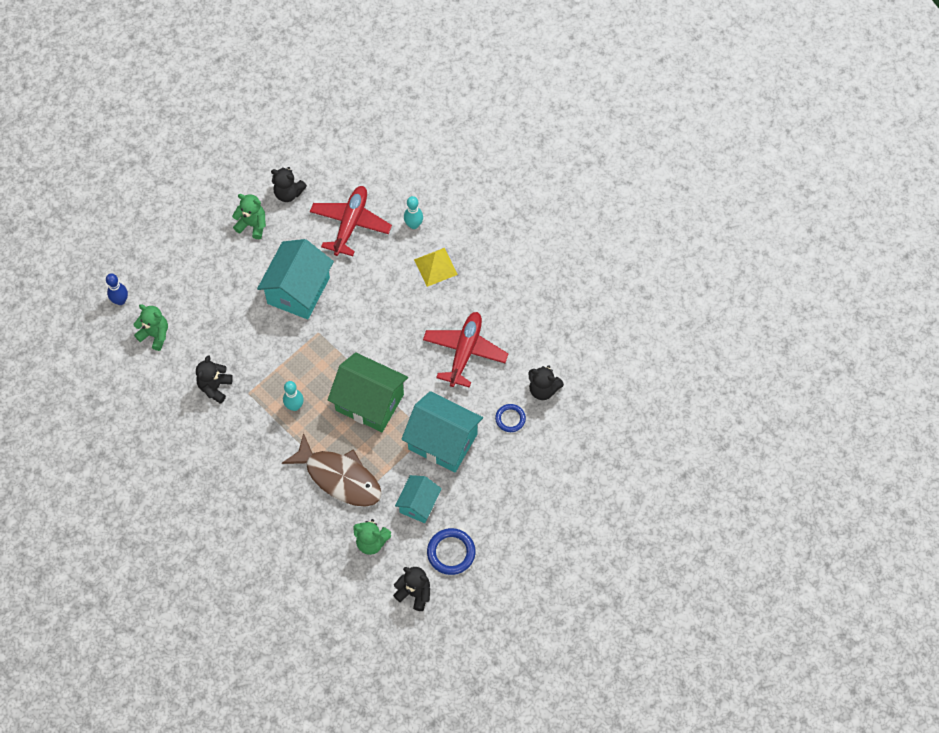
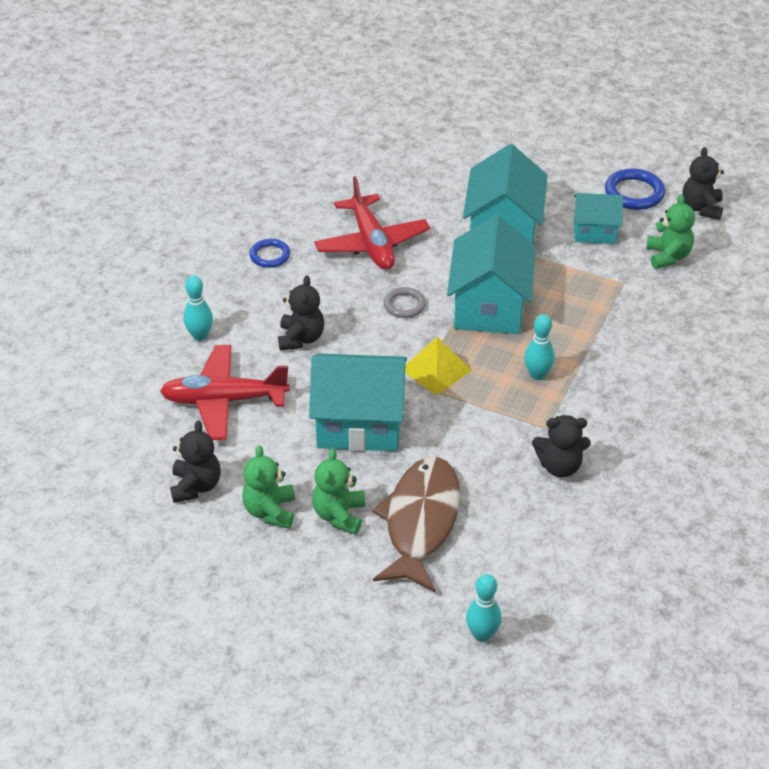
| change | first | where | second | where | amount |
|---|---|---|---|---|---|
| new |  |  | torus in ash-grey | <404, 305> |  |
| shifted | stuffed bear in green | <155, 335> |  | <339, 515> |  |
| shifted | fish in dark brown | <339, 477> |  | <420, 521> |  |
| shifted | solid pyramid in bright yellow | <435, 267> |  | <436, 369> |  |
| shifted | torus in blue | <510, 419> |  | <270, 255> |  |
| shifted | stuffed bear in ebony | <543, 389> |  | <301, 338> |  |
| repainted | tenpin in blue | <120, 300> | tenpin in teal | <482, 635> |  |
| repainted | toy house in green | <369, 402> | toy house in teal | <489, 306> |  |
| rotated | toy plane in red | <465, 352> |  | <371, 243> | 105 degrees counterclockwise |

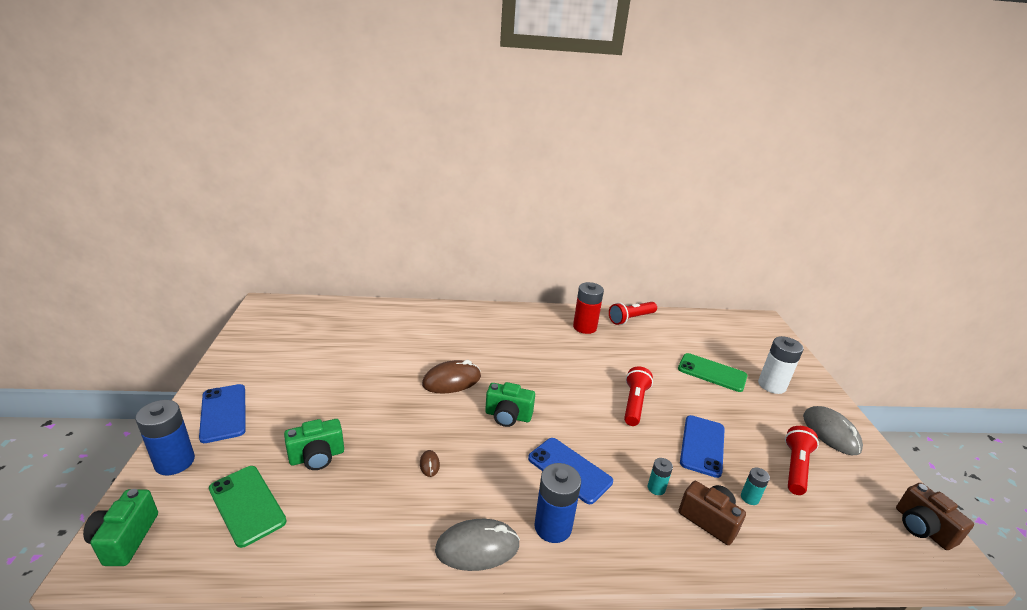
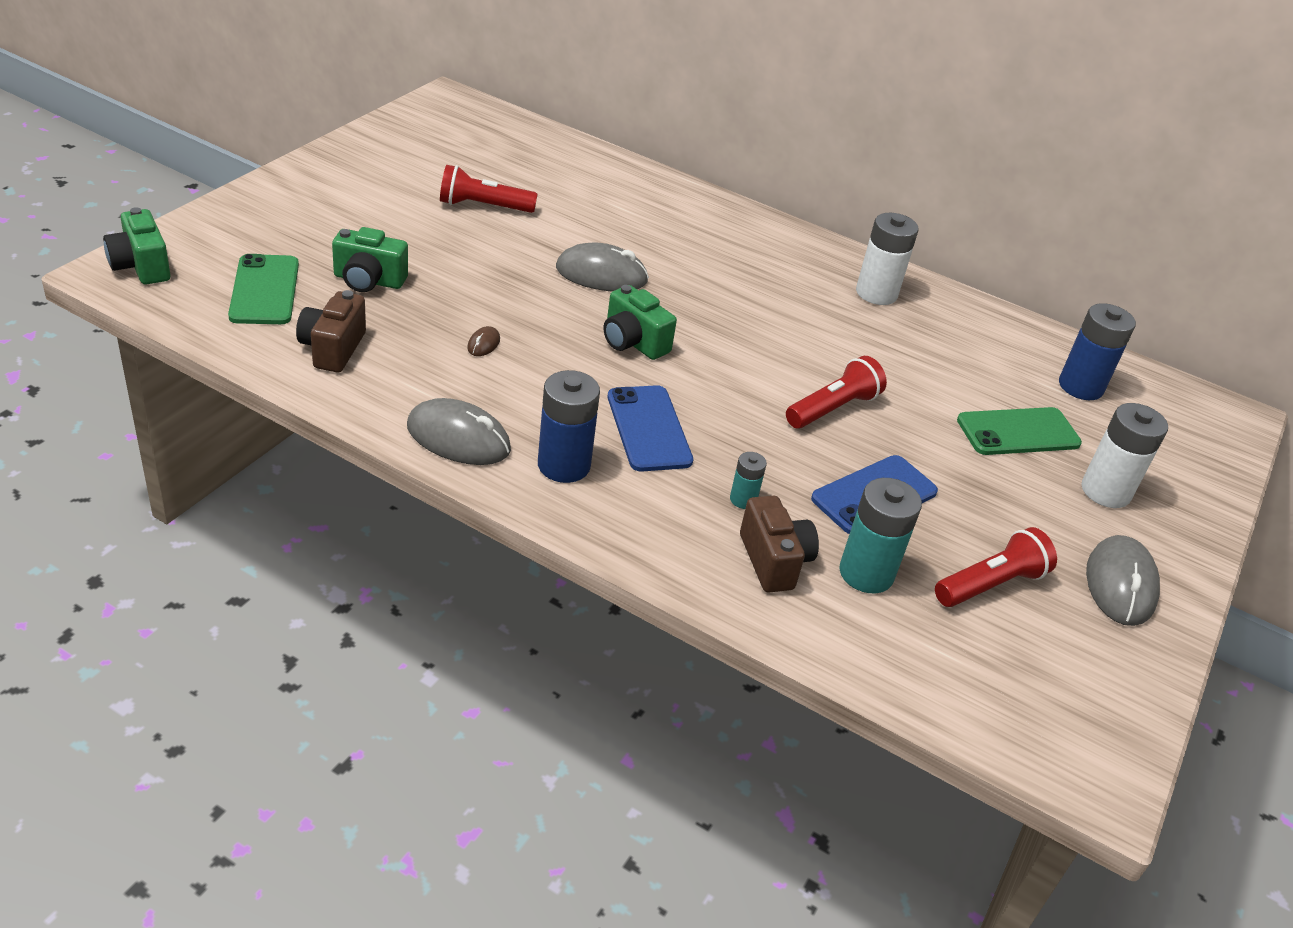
| change | first | where | second | where | amount |
|---|---|---|---|---|---|
| gone | mobile phone in blue | <223, 413> |  |  |  |
| shifted | AA battery in blue | <175, 462> |  | <1080, 386> |  |
| shifted | pocket torch in red | <631, 318> |  | <483, 206> |  |
| shifted | photo camera in dark brown | <922, 528> |  | <332, 349> |  |
| repainted | computer mouse in dark brown | <452, 380> | computer mouse in ash-grey | <601, 275> |  |
| repainted | AA battery in red | <584, 327> | AA battery in white | <876, 293> |  |
| rotated | photo camera in green | <125, 539> |  | <141, 266> | 60 degrees counterclockwise |
| rotated | mobile phone in green | <712, 372> |  | <1018, 432> | 75 degrees counterclockwise |
| scaled | AA battery in teal | <749, 498> |  | <866, 573> | x1.92 |

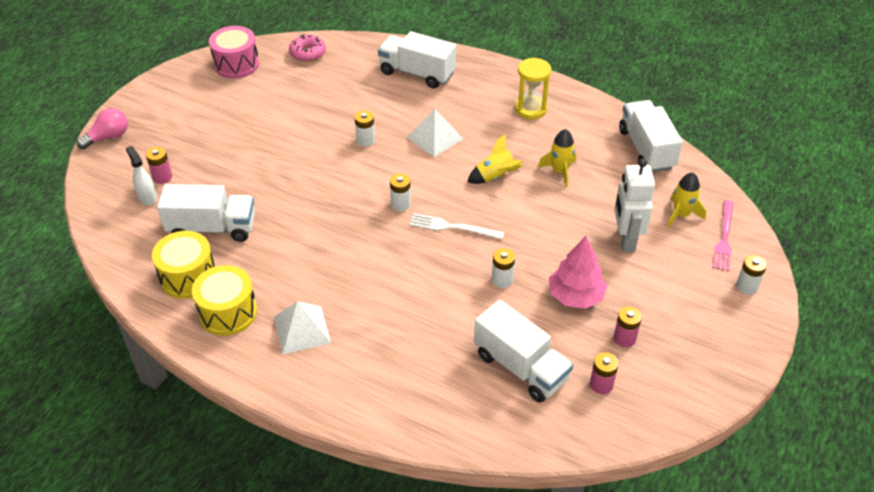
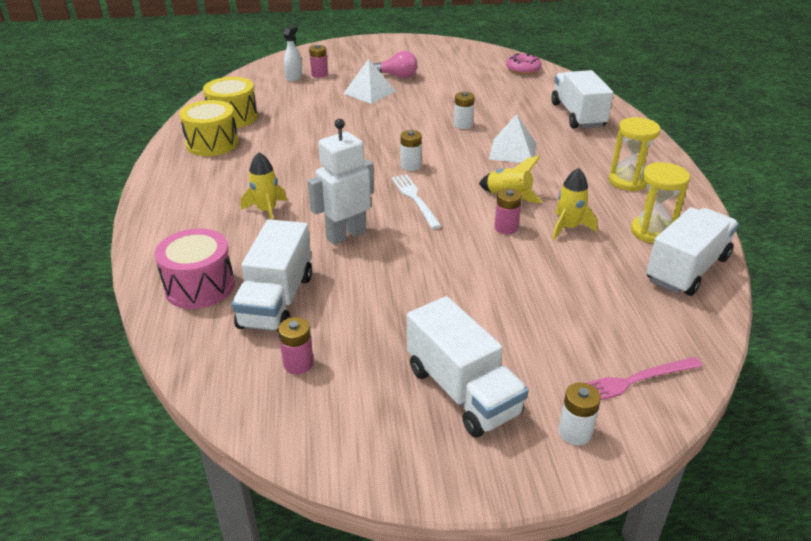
| change | first | where | second | where | amount |
|---|---|---|---|---|---|
| gone | AA battery in white | <502, 280> |  |  |  |
| gone | tree in pink | <575, 296> |  |  |  |
| new |  |  | sandglass in bright yellow | <652, 232> |  |
| shifted | light bulb in pink | <108, 137> |  | <397, 76> |  |
| shifted | lorry in white | <212, 228> |  | <462, 391> |  |
| shifted | drum in pink | <236, 64> |  | <199, 286> |  |
| shifted | solid pyramid in white | <302, 330> |  | <369, 92> |  |
| shifted | AA battery in pink | <624, 338> |  | <506, 228> |  |
| shifted | robot in white | <625, 240> |  | <346, 235> |  |
| shifted | toy rocket in bright yellow | <681, 215> |  | <267, 211> |  |

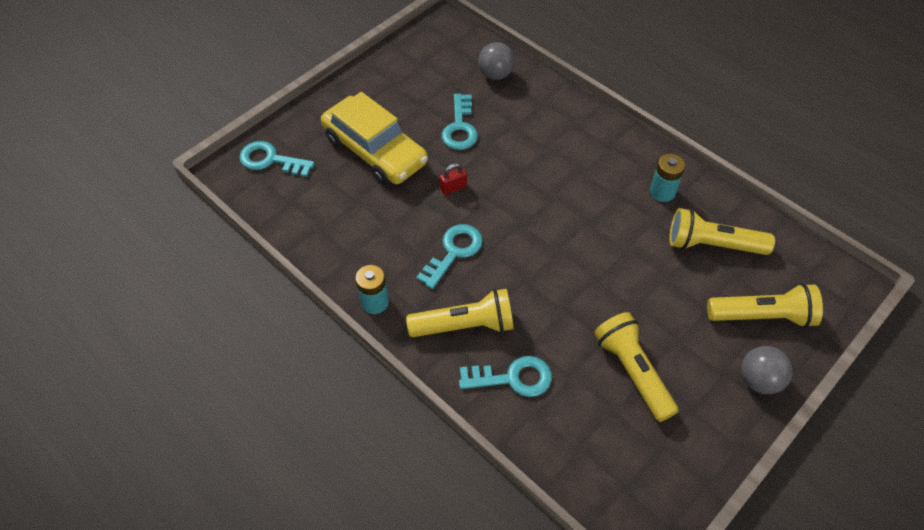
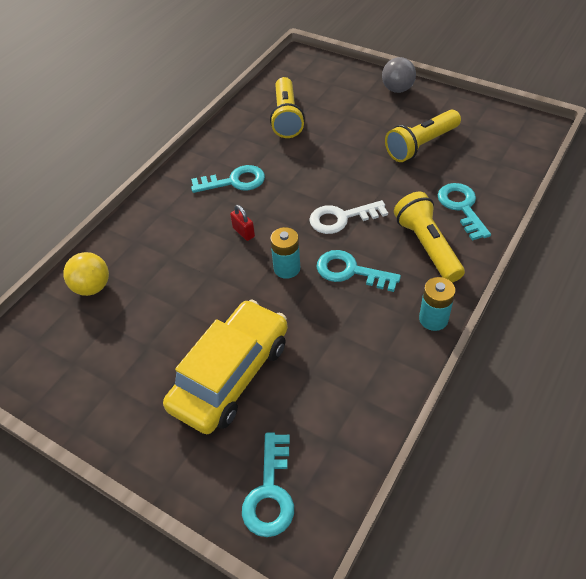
| change | first | where | second | where | amount |
|---|---|---|---|---|---|
| gone | pocket torch in bright yellow | <762, 316> |  |  |  |
| new |  |  | key in white | <341, 218> |  |
| shifted | small lock in red | <453, 188> |  | <243, 232> |  |
| shifted | key in teal | <460, 128> |  | <235, 181> |  |
| shifted | AA battery in teal | <662, 192> |  | <287, 268> |  |
| repainted | ball in ash-grey | <495, 74> | ball in bright yellow | <92, 287> |  |

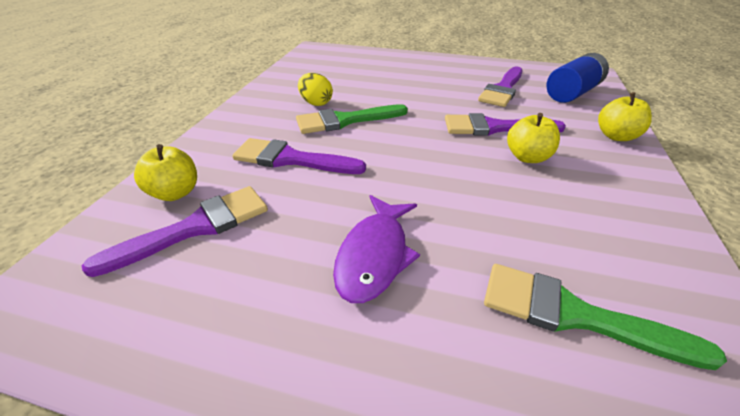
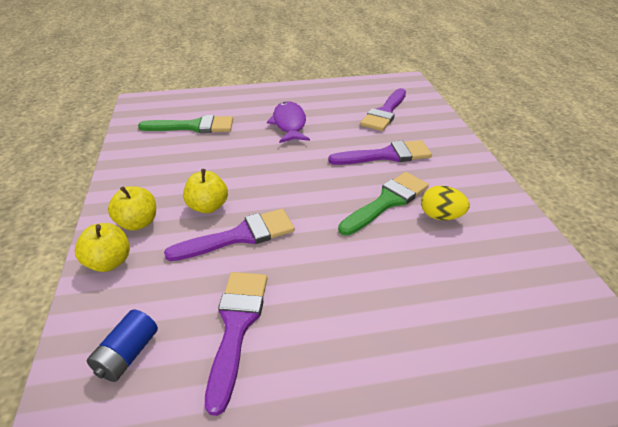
| change | first | where | second | where | amount |
|---|---|---|---|---|---|
| shifted | apple fruit in bright yellow | <175, 193> |  | <138, 223> |  |
| scaled | AA battery in blue | <572, 93> |  | <127, 354> | x0.64 |

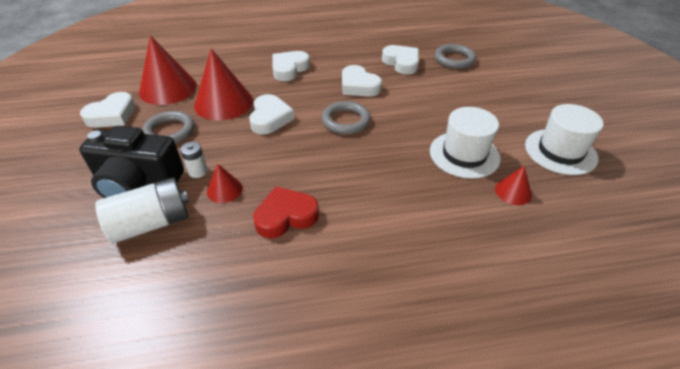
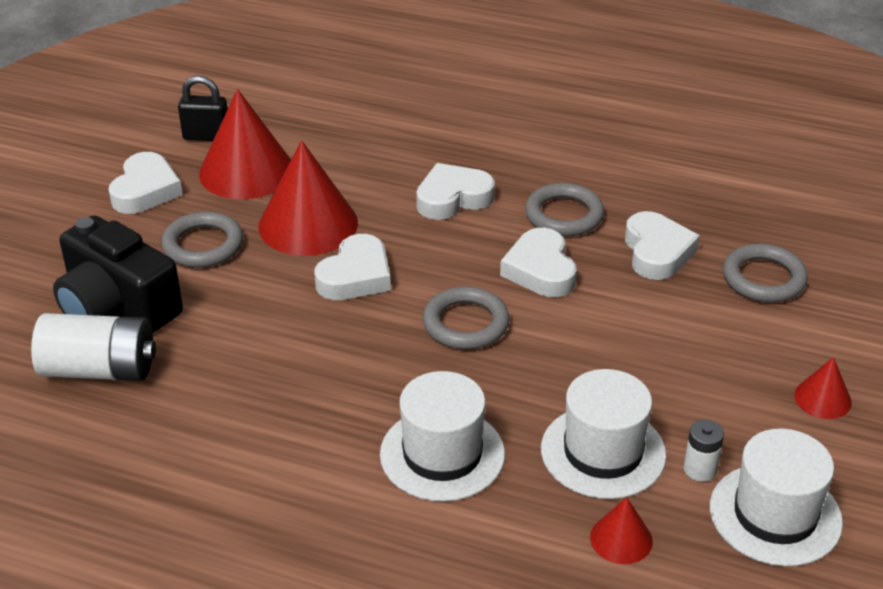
| change | first | where | second | where | amount |
|---|---|---|---|---|---|
| gone | love heart in red | <286, 216> |  |  |  |
| new |  |  | small lock in ebony | <206, 136> |  |
| new |  |  | hat in white | <442, 454> |  |
| new |  |  | torus in ash-grey | <564, 215> |  |
| shifted | AA battery in white | <198, 171> |  | <700, 469> |  |
| shifted | solid cone in red | <224, 190> |  | <822, 398> |  |
| rotated | love heart in white | <112, 115> |  | <145, 190> | 60 degrees counterclockwise |

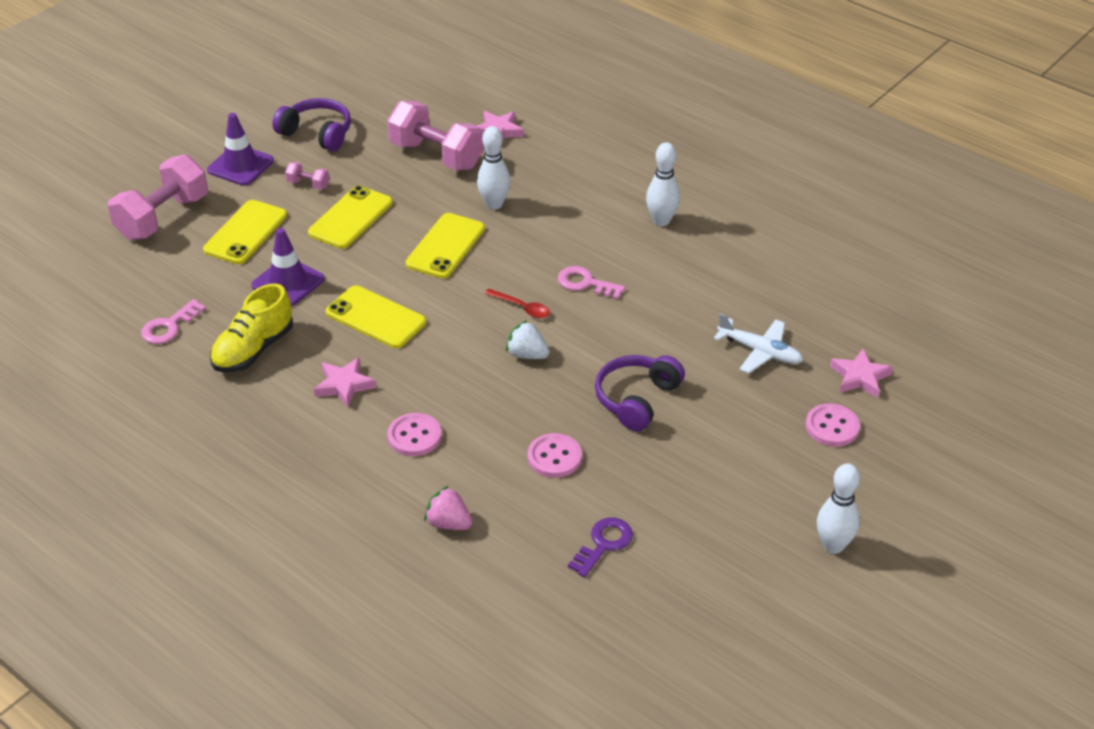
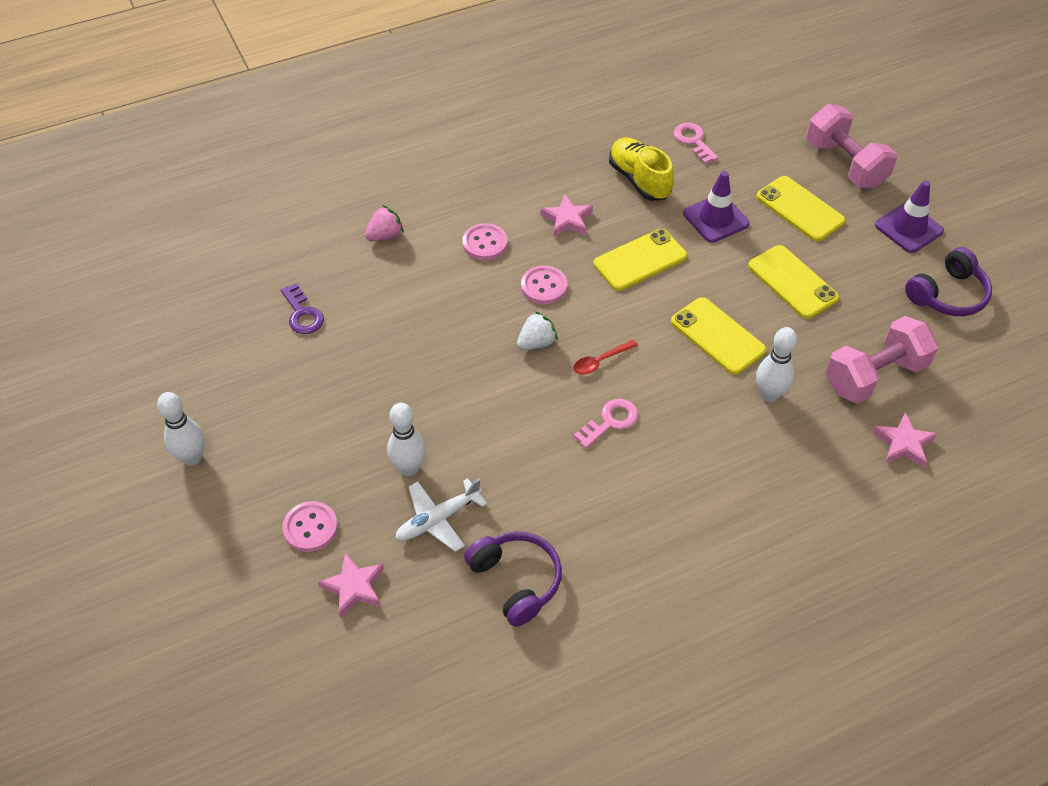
| change | first | where | second | where | amount |
|---|---|---|---|---|---|
| gone | dumbbell in pink | <308, 184> |  |  |  |
| shifted | sewing button in pink | <554, 457> |  | <544, 286> |  |
| shifted | over-ear headphones in purple | <636, 399> |  | <516, 581> |  |
| shifted | tenpin in white | <661, 221> |  | <409, 468> |  |

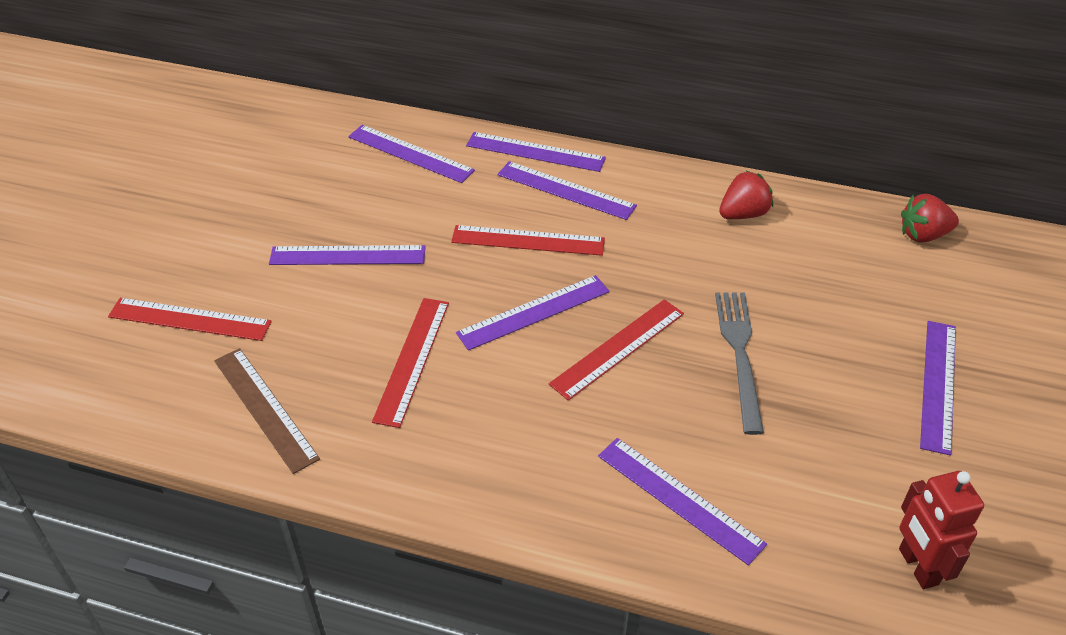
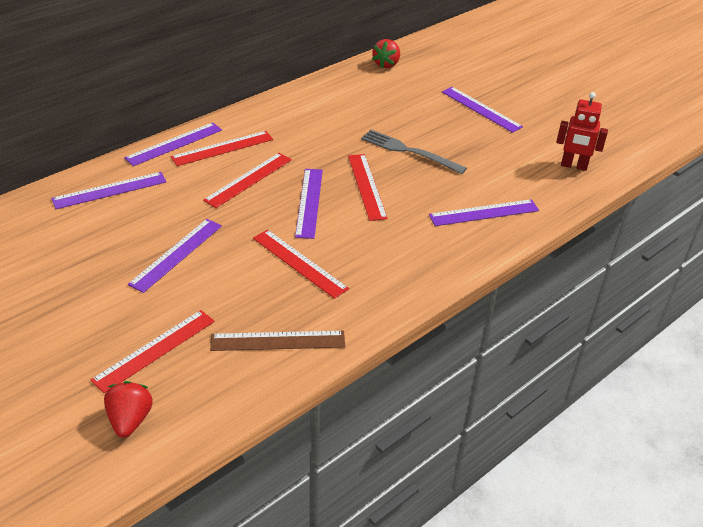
| change | first | where | second | where | amount |
|---|---|---|---|---|---|
| shifted | berry in red | <743, 214> |  | <130, 420> |  |
| repainted | straightedge in purple | <566, 190> | straightedge in red | <222, 148> |  |

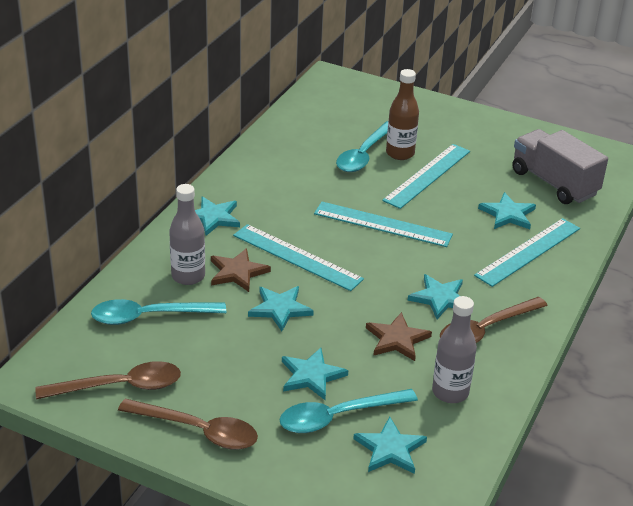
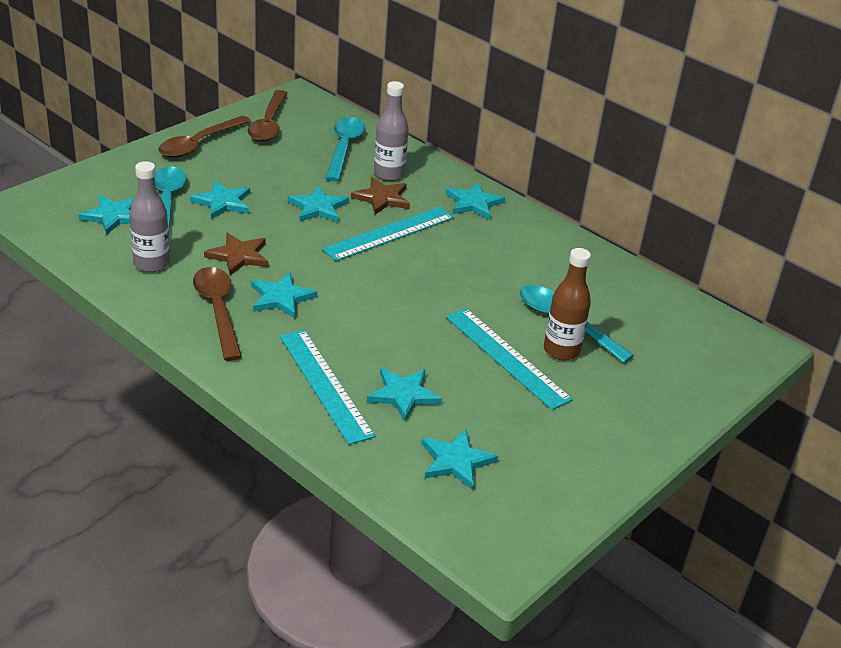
| change | first | where | second | where | amount |
|---|---|---|---|---|---|
| gone | straightedge in teal | <382, 224> |  |  |  |
| swapped | lorry in ash-grey | <554, 183> | five-pointed star in teal | <456, 461> |  |

